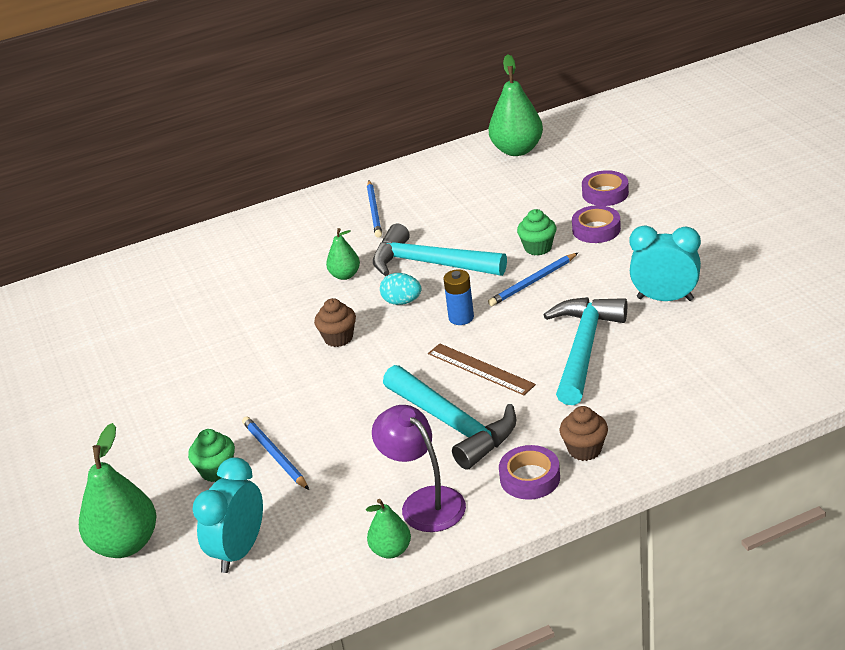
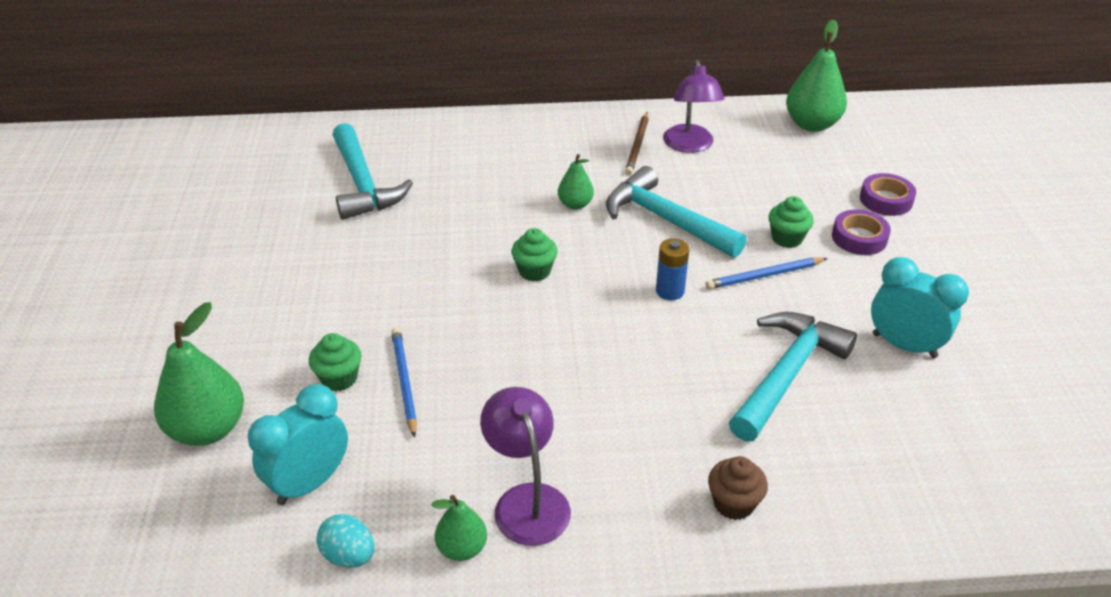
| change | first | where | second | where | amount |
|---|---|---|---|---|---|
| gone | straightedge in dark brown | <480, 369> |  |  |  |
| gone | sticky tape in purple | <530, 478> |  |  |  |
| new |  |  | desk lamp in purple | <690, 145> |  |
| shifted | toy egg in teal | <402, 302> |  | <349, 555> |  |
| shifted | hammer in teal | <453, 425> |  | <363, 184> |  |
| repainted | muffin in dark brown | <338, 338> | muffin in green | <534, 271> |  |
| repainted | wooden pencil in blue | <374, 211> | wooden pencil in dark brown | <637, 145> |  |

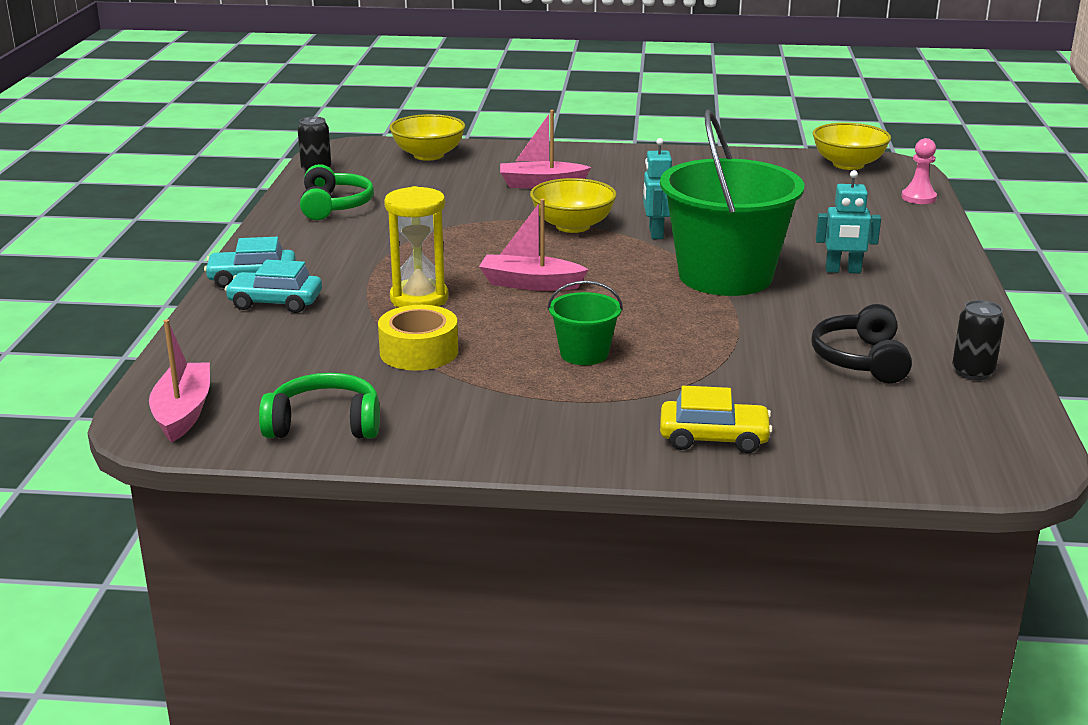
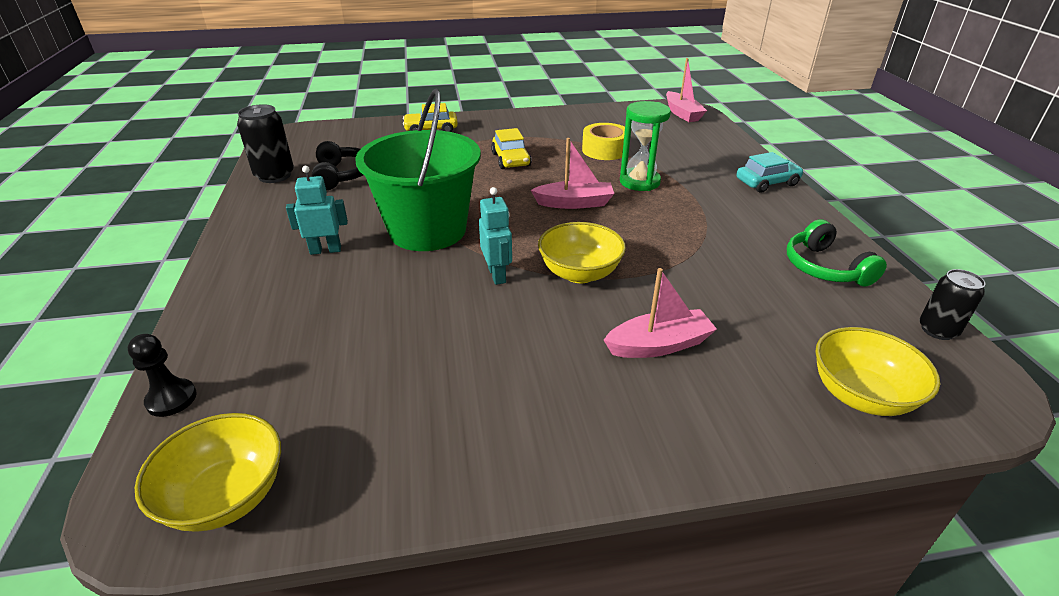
| change | first | where | second | where | amount |
|---|---|---|---|---|---|
| gone | toy car in teal | <275, 302> |  |  |  |
| gone | over-ear headphones in green | <325, 424> |  |  |  |
| swapped | sand bucket in green | <584, 354> | toy car in bright yellow | <511, 160> |  |
| repainted | sandglass in bright yellow | <419, 298> | sandglass in green | <639, 182> |  |
| repainted | pawn in pink | <918, 198> | pawn in ebony | <171, 399> |  |
| scaled | can in ebony | <973, 372> |  | <274, 176> | x1.52 |

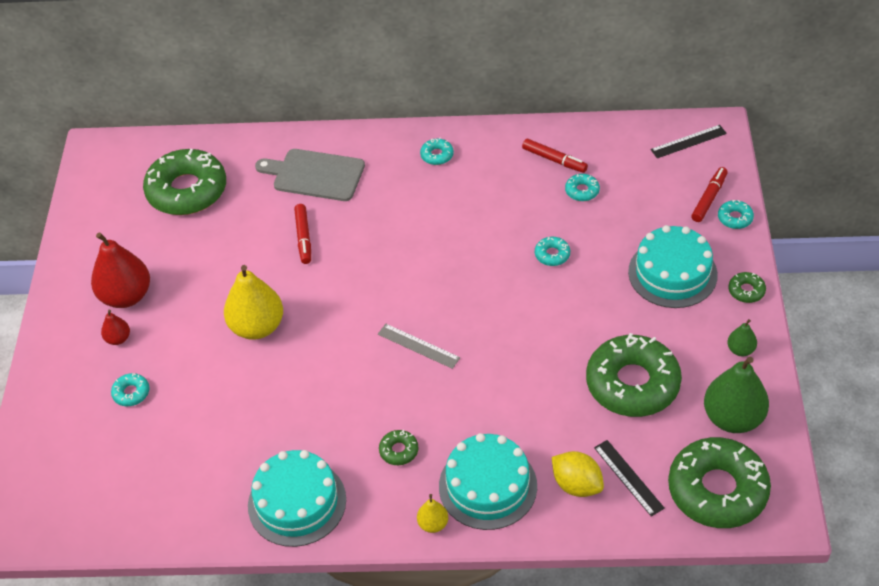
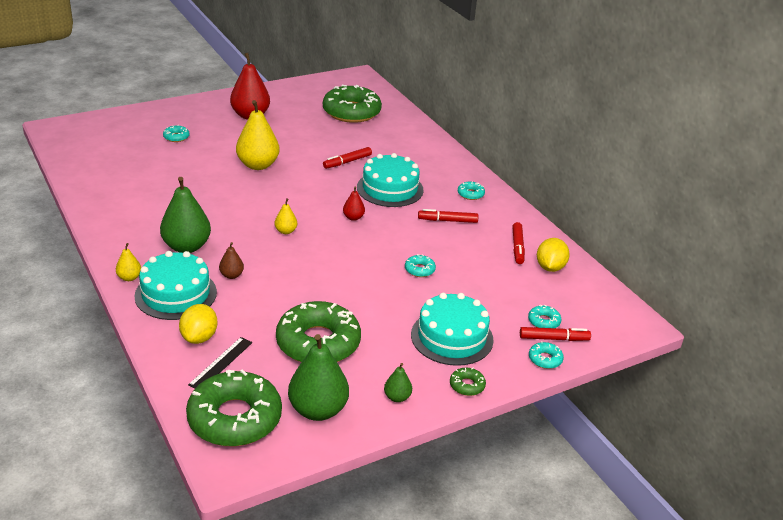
| change | first | where | second | where | amount |
|---|---|---|---|---|---|
| gone | cutting board in ash-grey | <315, 175> |  |  |  |
| gone | straightedge in ebony | <688, 141> |  |  |  |
| new |  |  | pear in dark brown | <231, 275> |  |
| new |  |  | felt pen in red | <447, 220> |  |
| new |  |  | toy lemon in bright yellow | <550, 267> |  |
| shifted | pear in red | <118, 339> |  | <353, 217> |  |
| shifted | cake in teal | <297, 502> |  | <390, 188> |  |
| shifted | donut in teal | <582, 191> |  | <544, 321> |  |
| swapped | straightedge in ash-grey | <418, 346> | pear in bright yellow | <286, 231> |  |
| swapped | donut in green | <399, 451> | pear in green | <186, 247> |  |

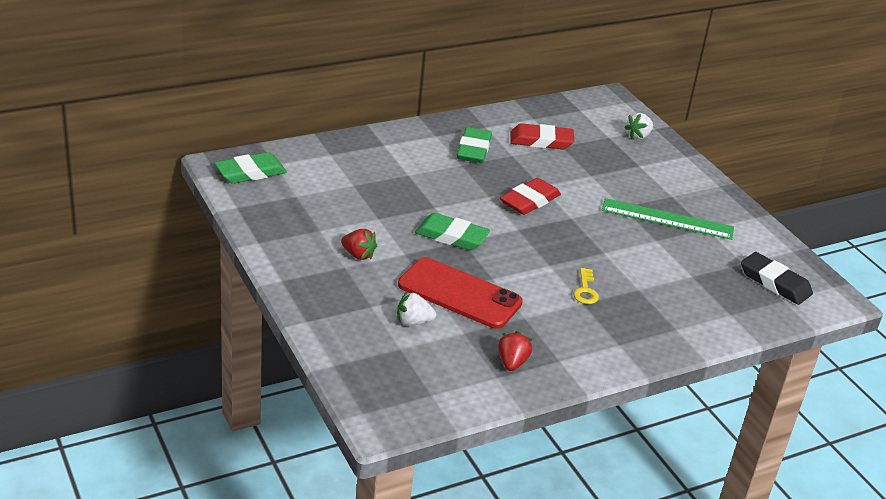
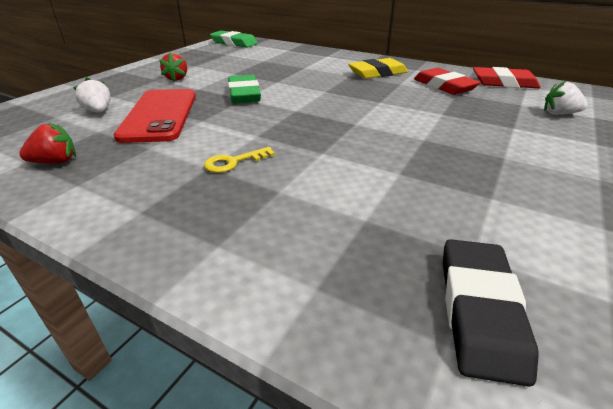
| change | first | where | second | where | amount |
|---|---|---|---|---|---|
| gone | straightedge in green | <667, 219> |  |  |  |
| shifted | gum eraser in red | <529, 201> |  | <504, 83> |  |
| repainted | gum eraser in green | <473, 149> | gum eraser in bright yellow | <377, 73> |  |

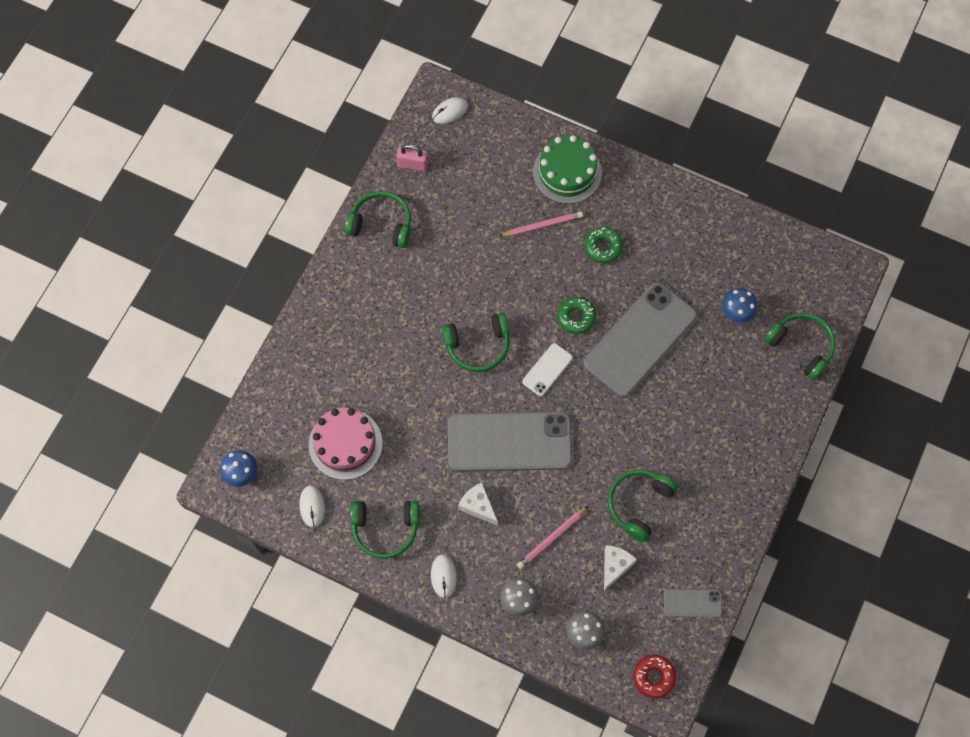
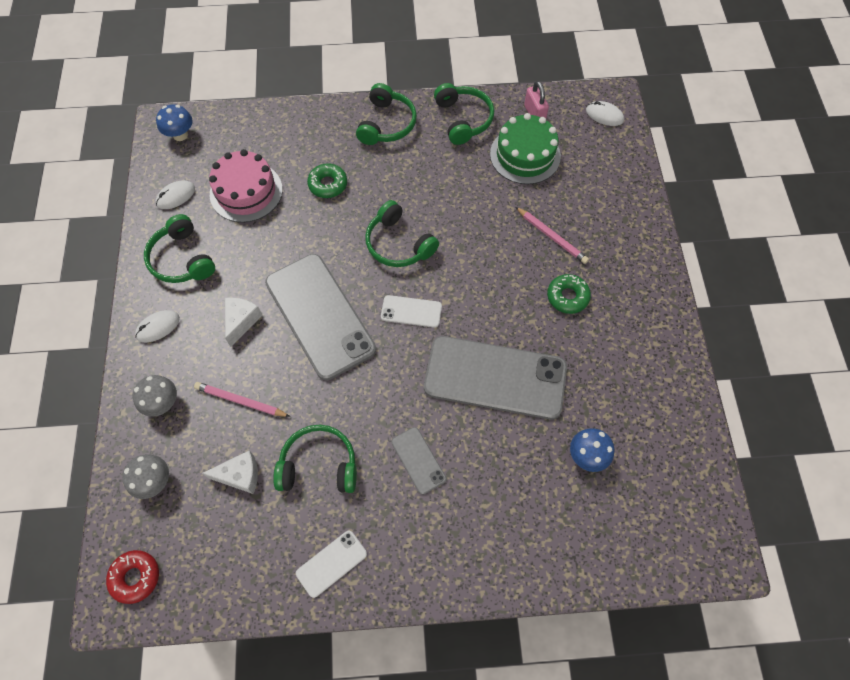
| change | first | where | second | where | amount |
|---|---|---|---|---|---|
| new |  |  | mobile phone in white | <331, 563> |  |
| shifted | cake in green | <567, 172> |  | <525, 155> |  |
| shifted | donut in green | <576, 317> |  | <328, 184> |  |
| shifted | mobile phone in ash-grey | <692, 603> |  | <418, 460> |  |
| shifted | over-ear headphones in green | <801, 346> |  | <387, 124> |  |

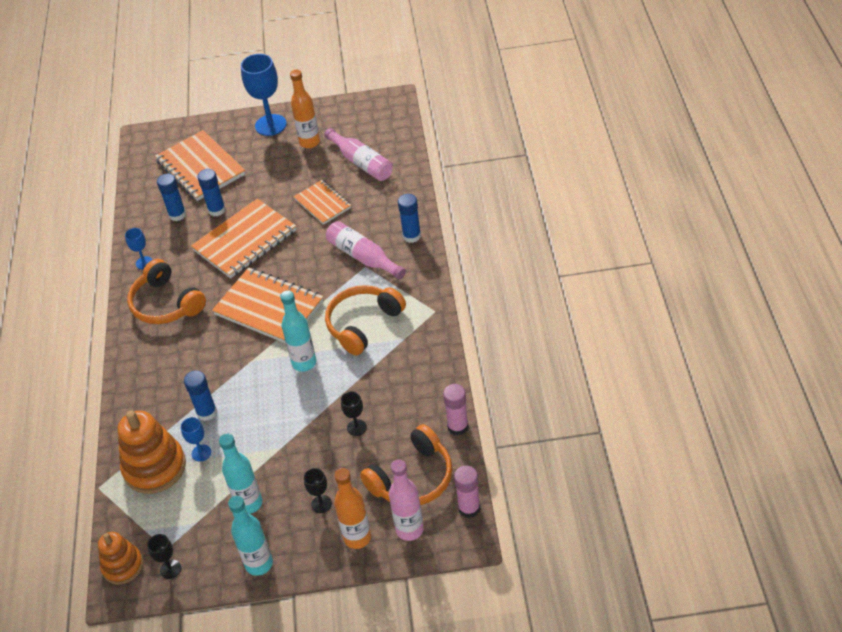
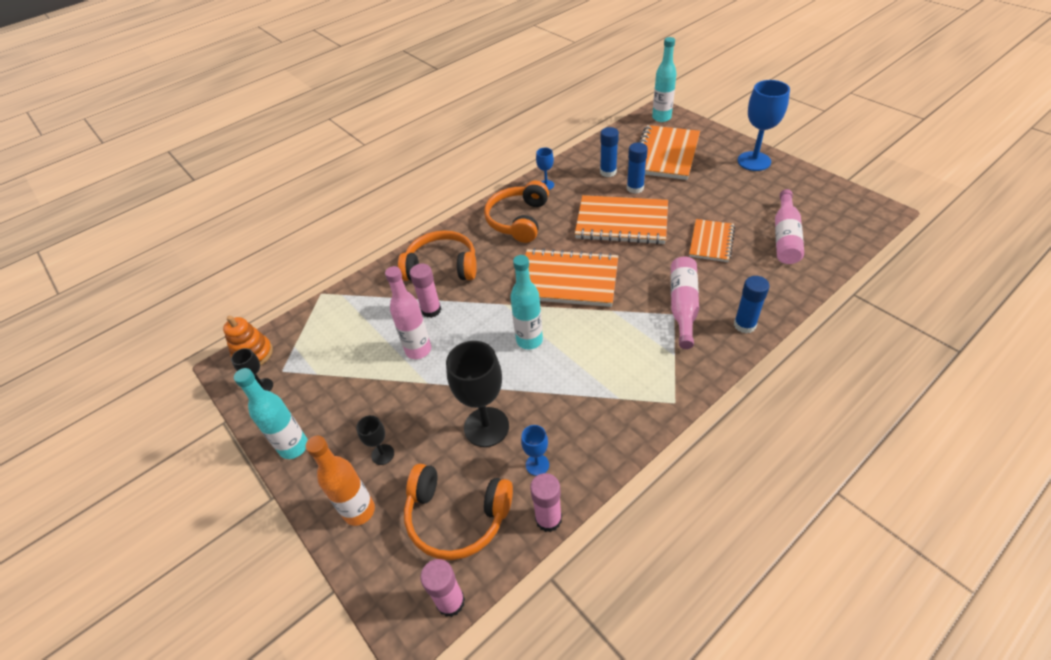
| change | first | where | second | where | amount |
|---|---|---|---|---|---|
| gone | ring stacker in bright orange | <154, 467> |  |  |  |
| gone | drink bottle in bright orange | <309, 142> |  |  |  |
| shifted | wine glass in blue | <201, 453> |  | <537, 465> |  |
| shifted | drink bottle in teal | <249, 503> |  | <661, 118> |  |
| shifted | over-ear headphones in bright orange | <363, 324> |  | <442, 266> |  |
| shifted | drink bottle in pink | <409, 529> |  | <418, 350> |  |
| repainted | glue in blue | <207, 412> | glue in pink | <431, 310> |  |
| rotated | notebook in bright orange | <269, 308> |  | <567, 280> | 75 degrees counterclockwise |
| scaled | wine glass in ebony | <356, 427> |  | <486, 427> | x2.02 |

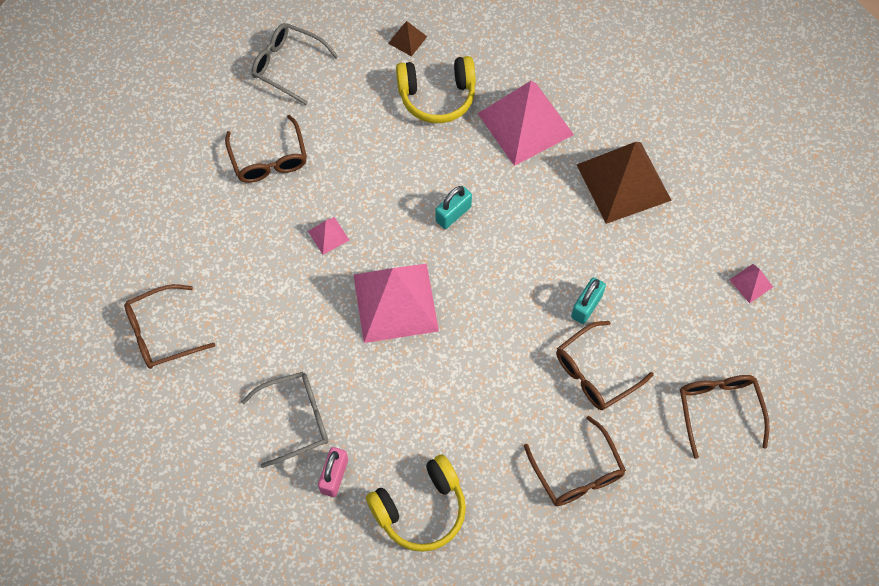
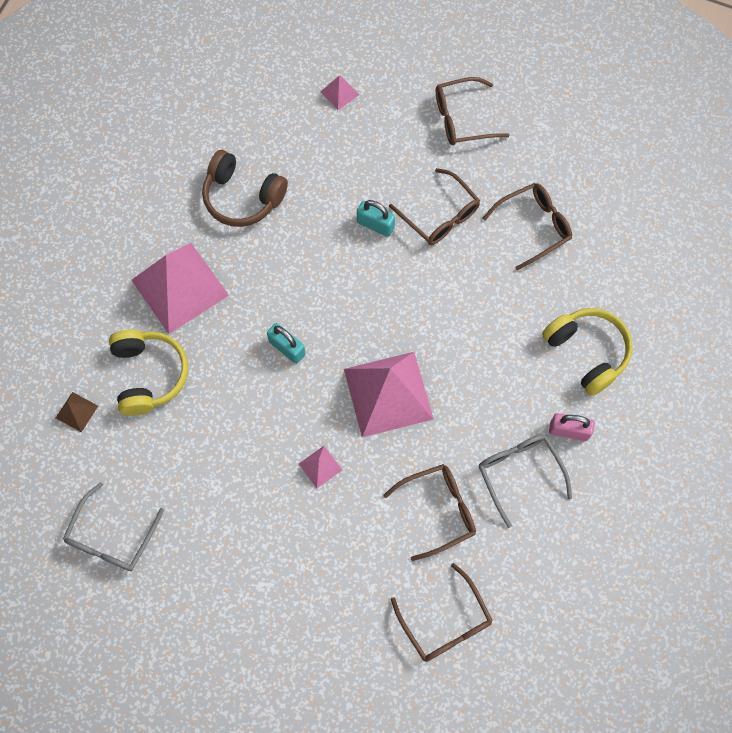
| change | first | where | second | where | amount |
|---|---|---|---|---|---|
| shifted | eyeglasses in dark brown | <269, 159> |  | <438, 510> |  |
| swapped | solid pyramid in dark brown | <623, 182> | over-ear headphones in dark brown | <242, 197> |  |

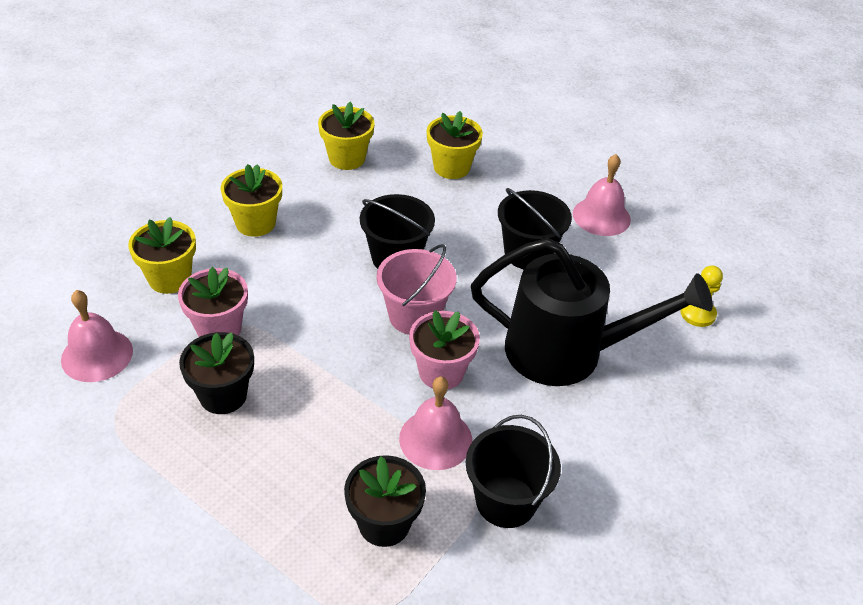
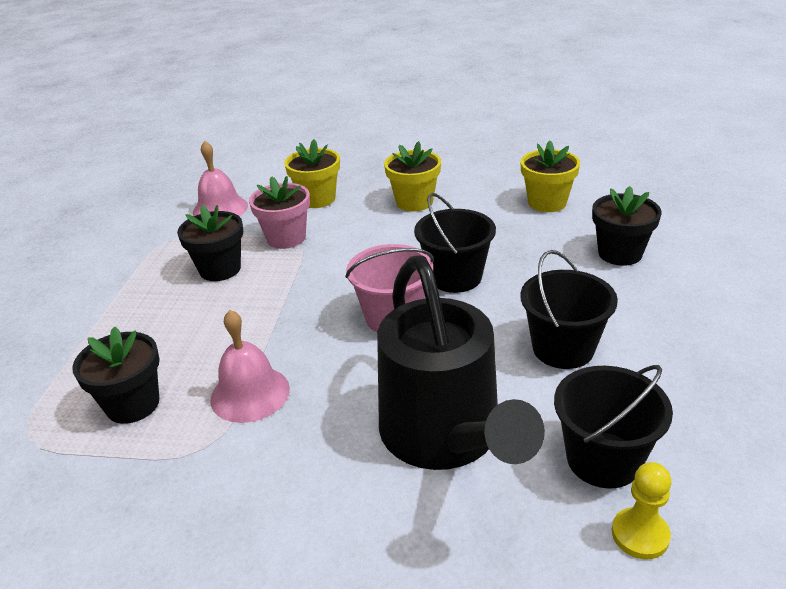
| change | first | where | second | where | amount |
|---|---|---|---|---|---|
| gone | potted plant in pink | <441, 372> |  |  |  |
| gone | bell in pink | <601, 216> |  |  |  |
| shifted | sand bucket in ebony | <506, 501> |  | <603, 459> |  |
| repainted | potted plant in bright yellow | <451, 167> | potted plant in ebony | <620, 253> |  |

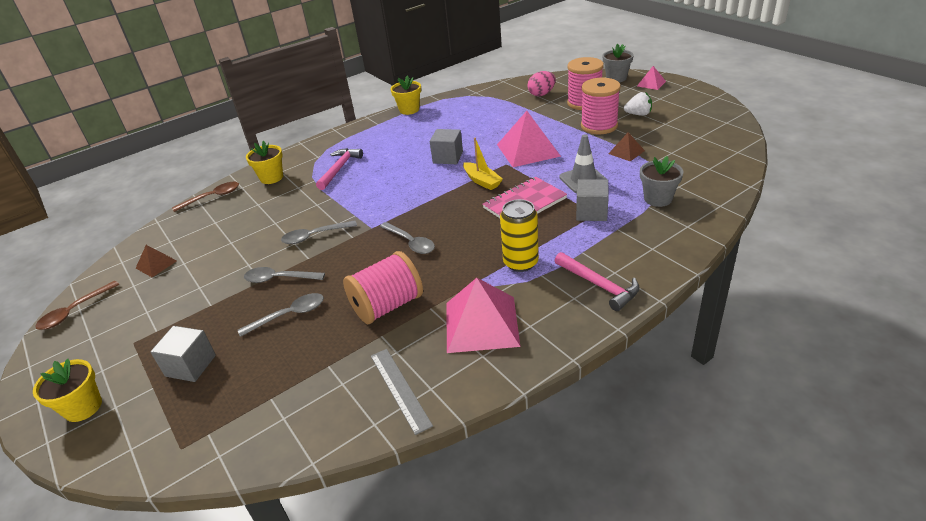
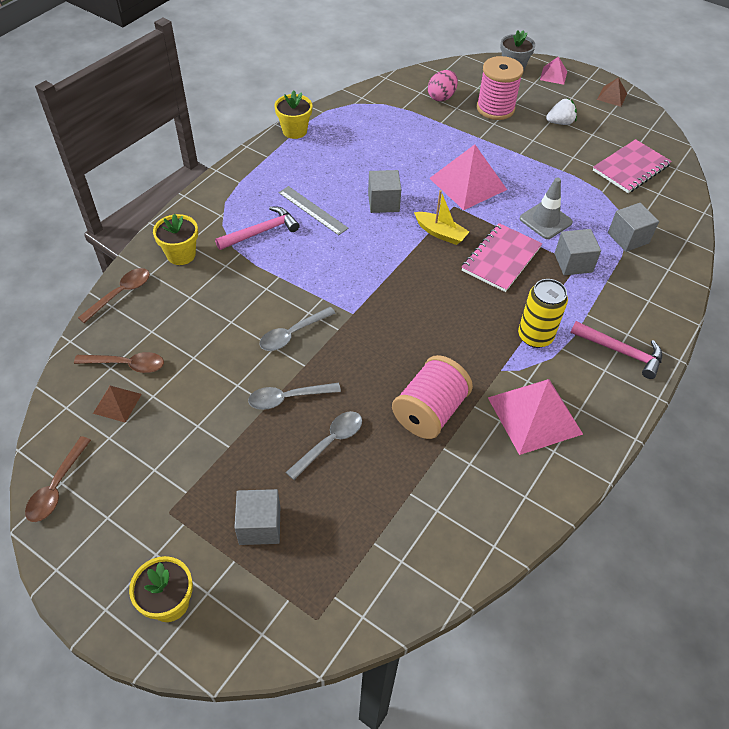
| change | first | where | second | where | amount |
|---|---|---|---|---|---|
| gone | teaspoon in ash-grey | <410, 242> |  |  |  |
| gone | spool in pink | <599, 126> |  |  |  |
| new |  |  | teaspoon in dark brown | <126, 364> |  |
| new |  |  | notebook in pink | <631, 168> |  |
| shifted | straightedge in ash-grey | <400, 389> |  | <313, 210> |  |
| shifted | solid pyramid in dark brown | <626, 152> |  | <612, 96> |  |
| swapped | potted plant in ash-grey | <658, 199> | solid cube in ash-grey | <628, 238> |  |
| rotated | hammer in pink | <339, 169> |  | <261, 232> | 60 degrees clockwise |

